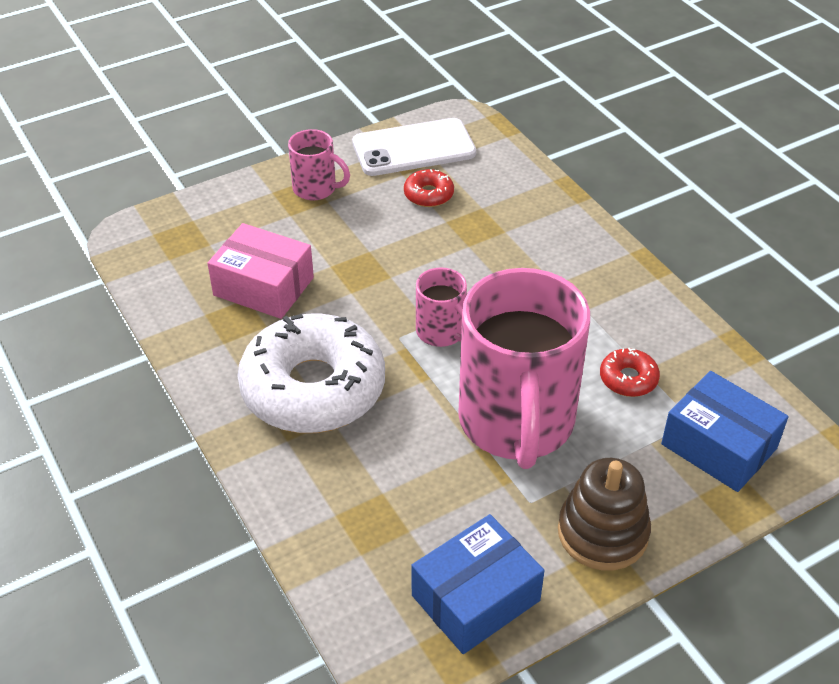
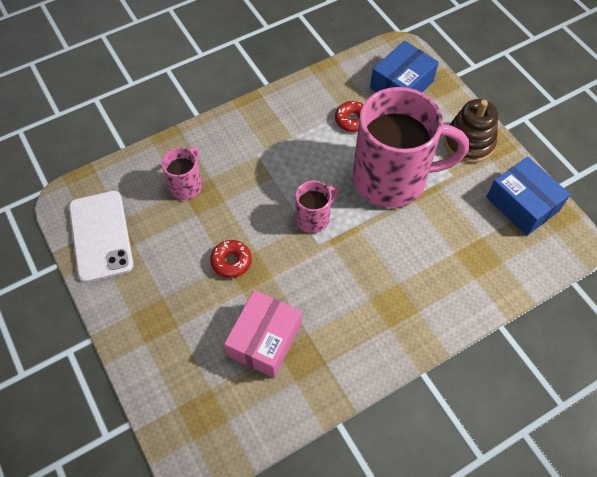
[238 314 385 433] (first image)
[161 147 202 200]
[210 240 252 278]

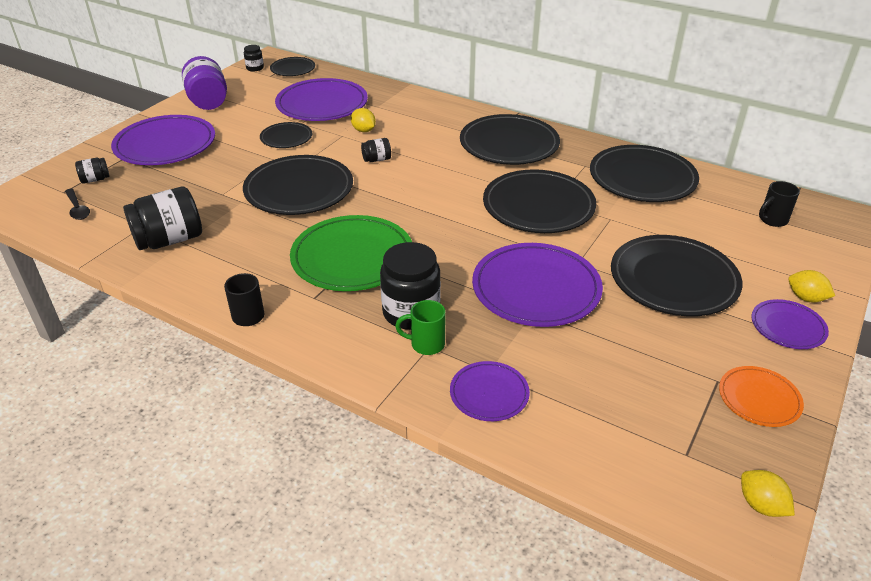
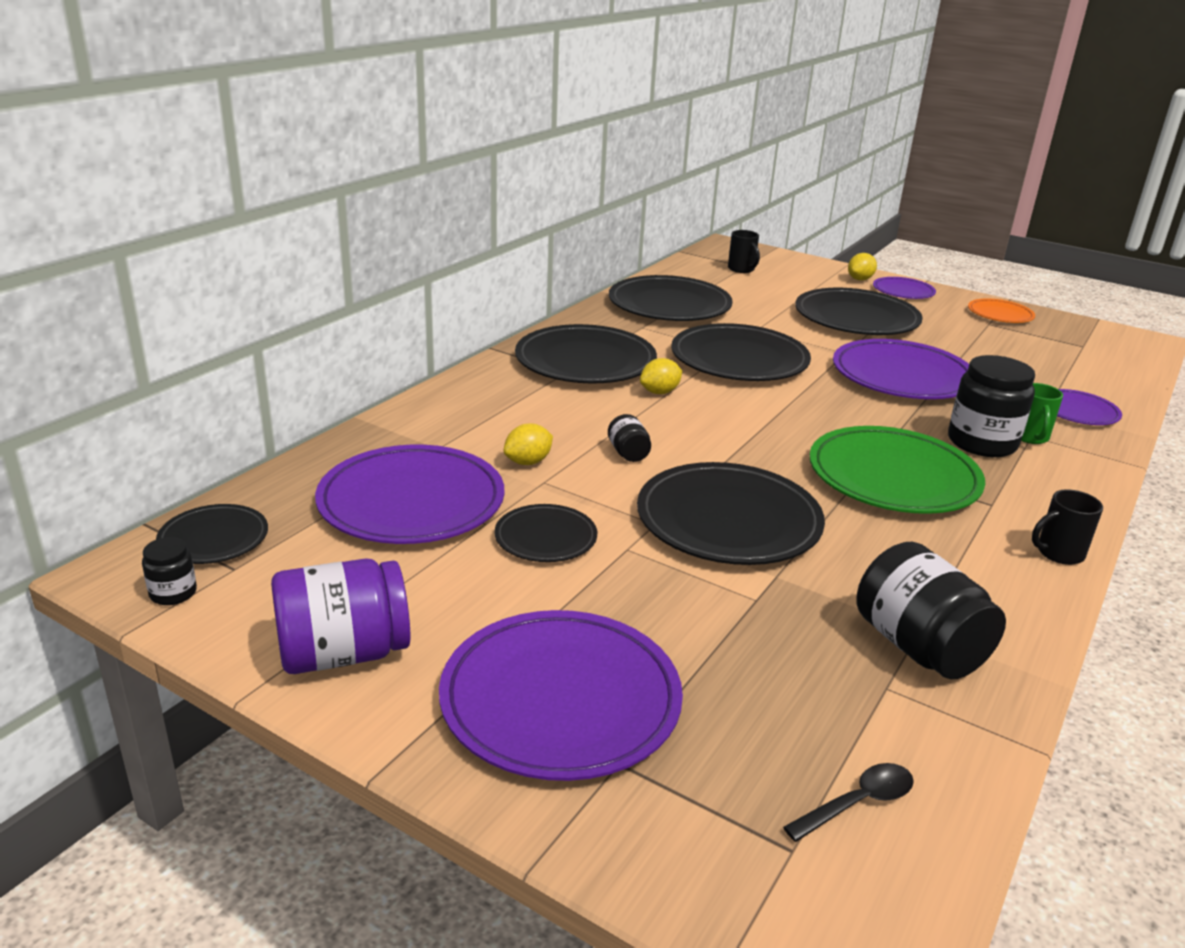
[75 158 110 184] (first image)
[640 358 682 394]

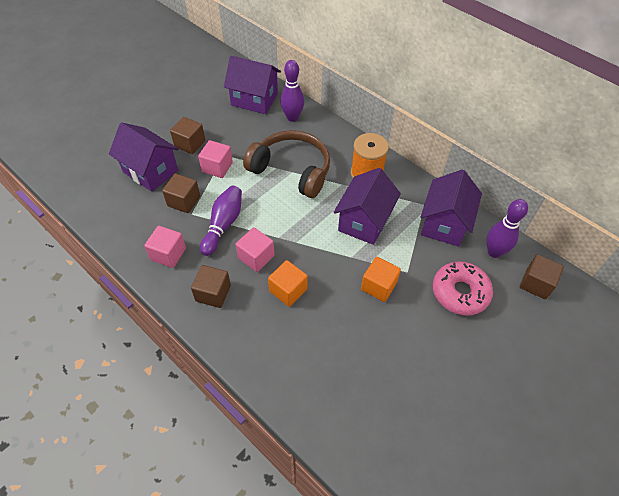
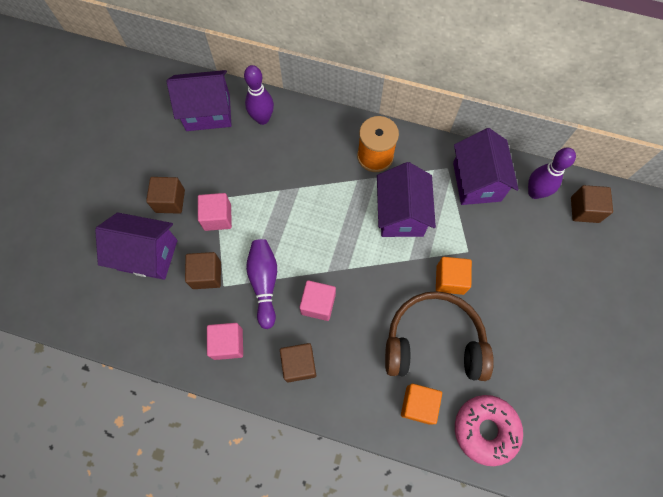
[385 291 494 381]
[401 384 442 425]
[455 395 523 466]

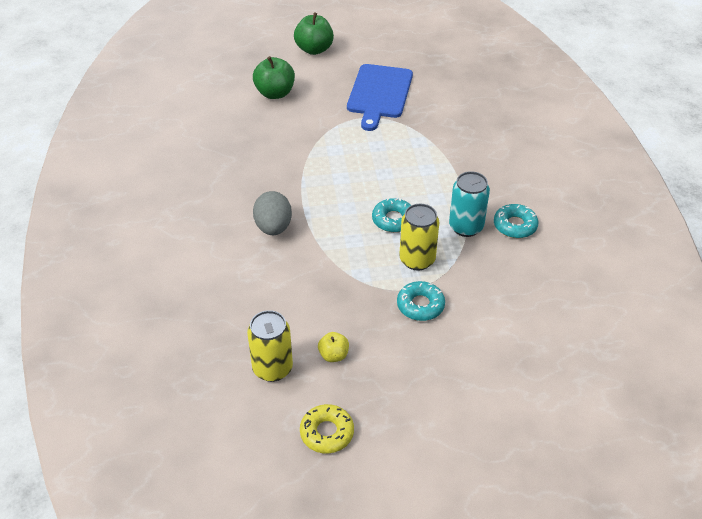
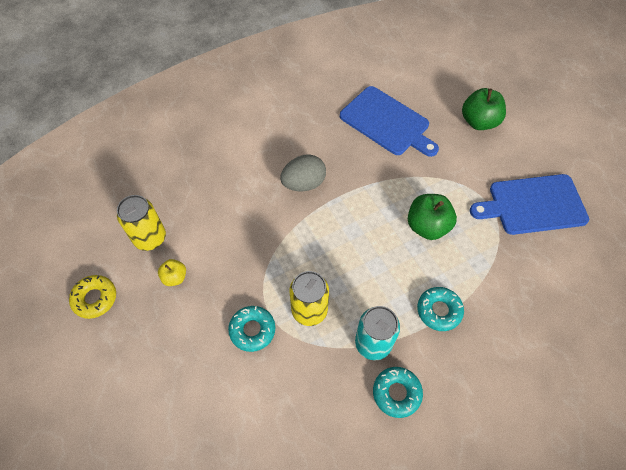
[408 194 457 240]
[417 287 464 331]
[340 86 439 157]

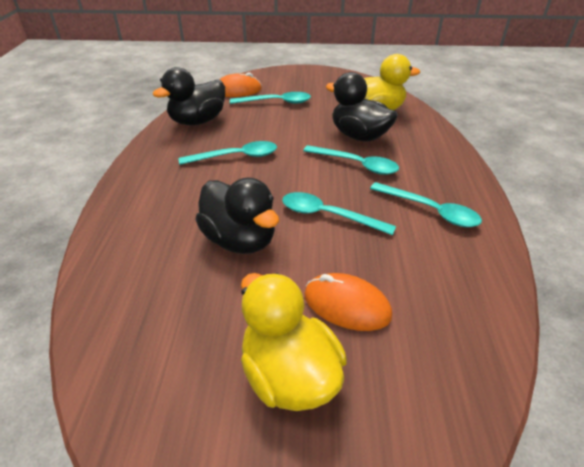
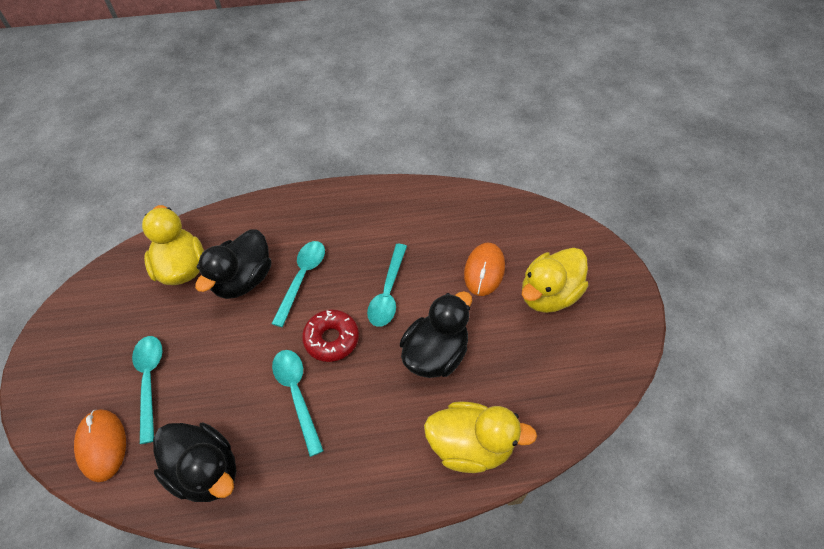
[370 182 482 227] (first image)
[302 309 359 362]
[424 401 537 473]

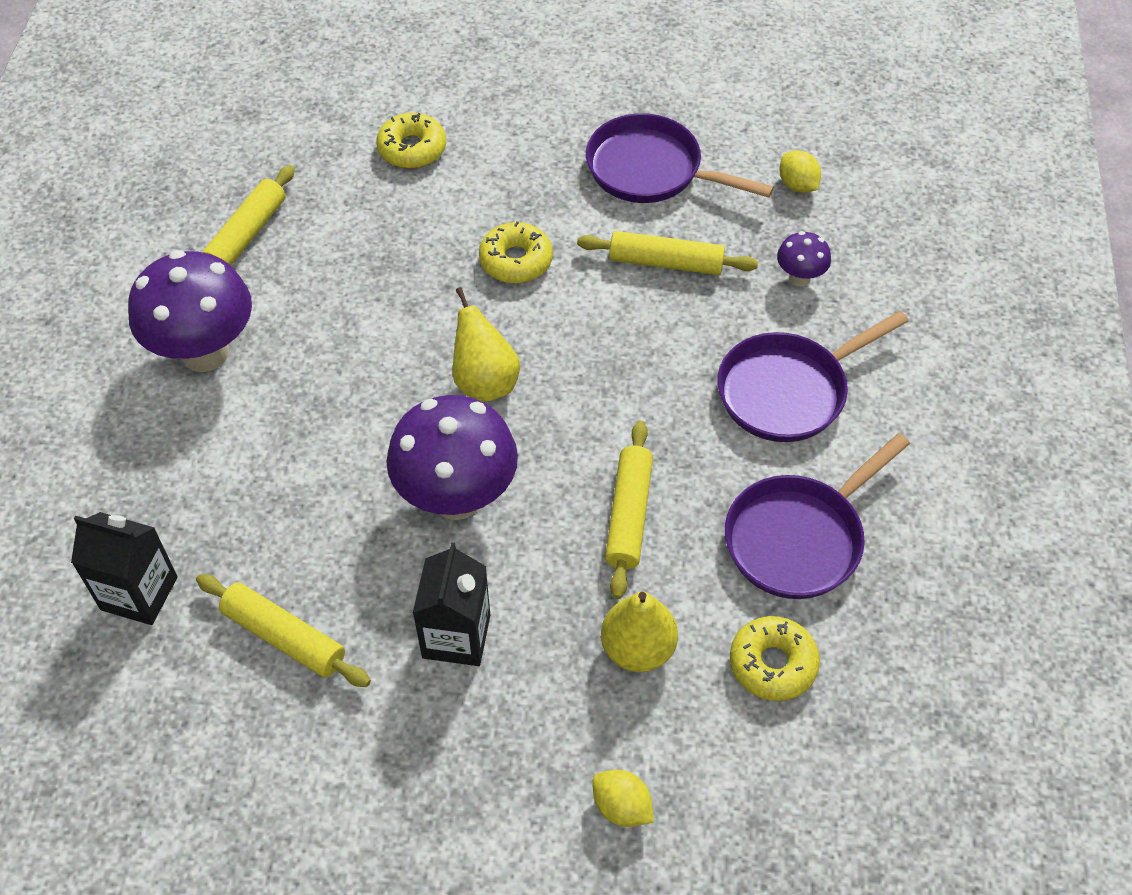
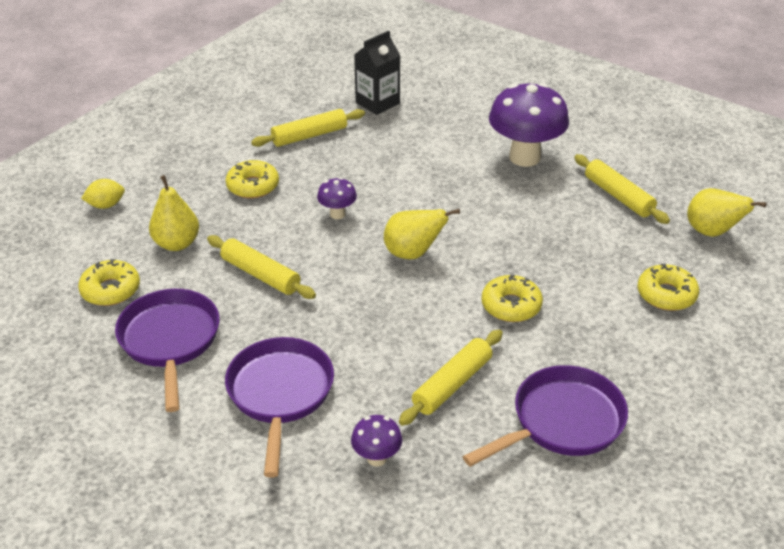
[317 177 357 219]
[226 160 279 199]
[779 151 821 193] (first image)
[687 188 767 237]

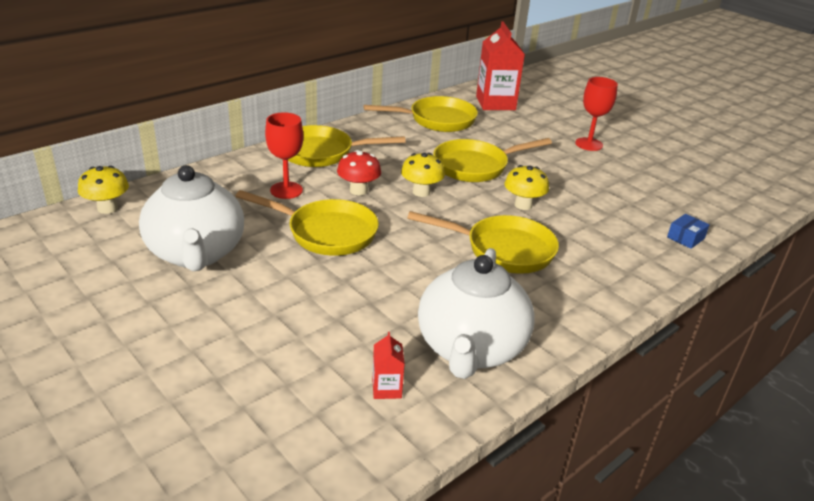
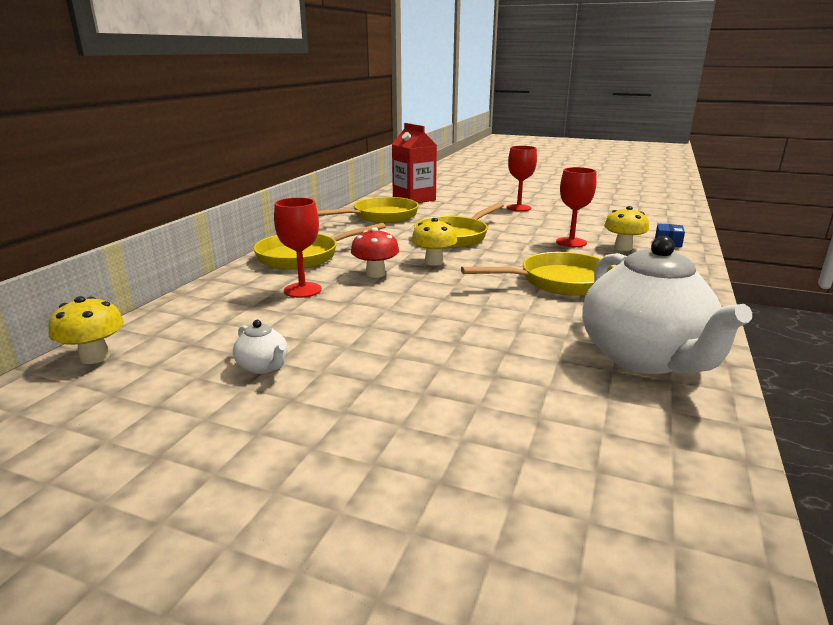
[233 320 288 374]
[236 190 379 256] (first image)
[372 332 405 399] (first image)
[604 206 649 251]
[556 167 597 247]

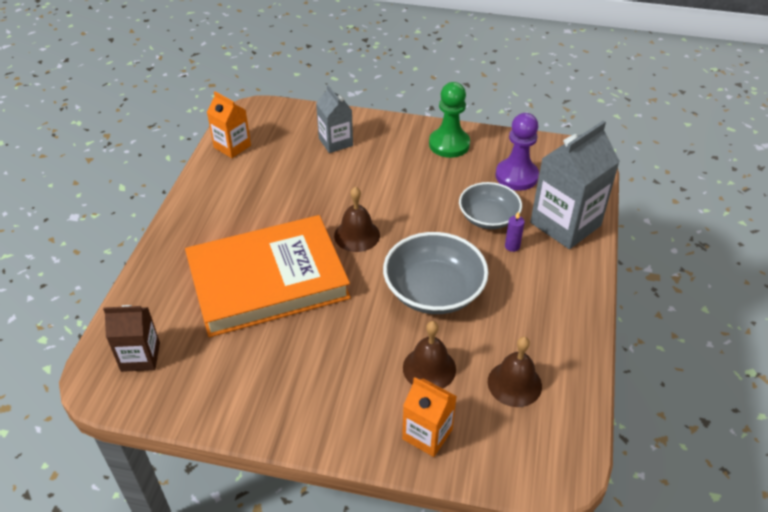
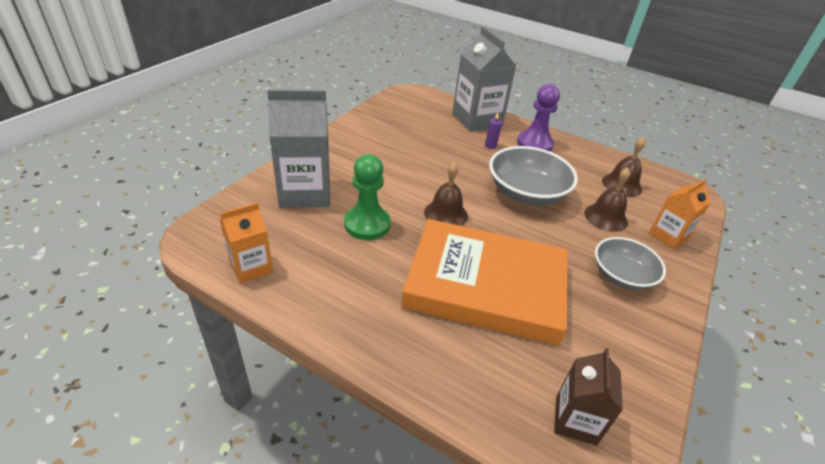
[401 219 568 346]
[267 89 330 208]
[344 154 391 240]
[595 237 666 290]
[517 84 560 151]

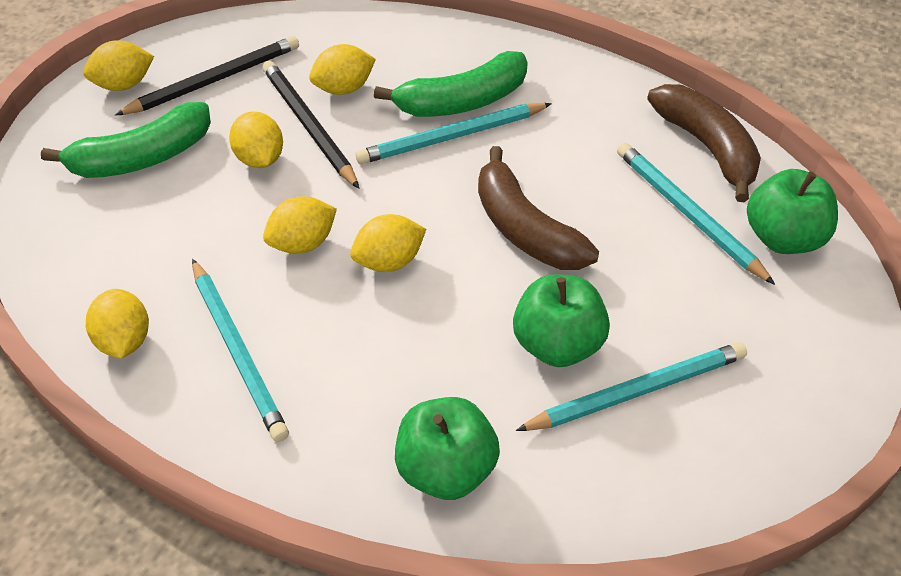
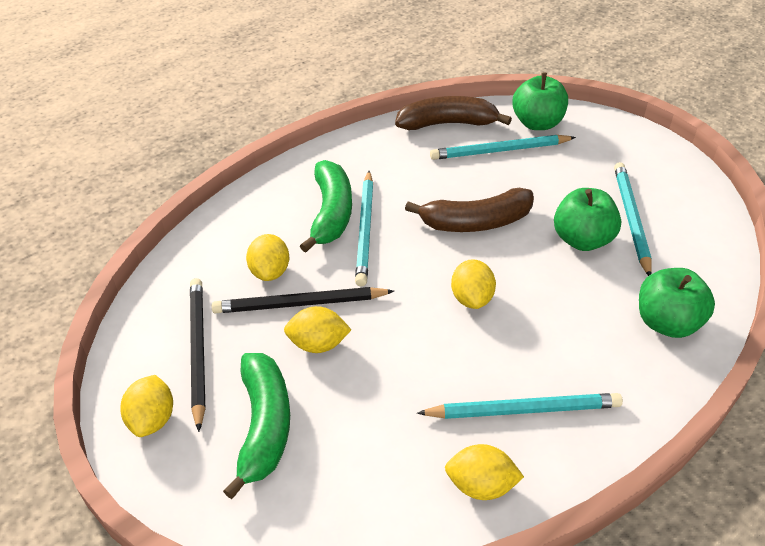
[263 196 337 254] (first image)

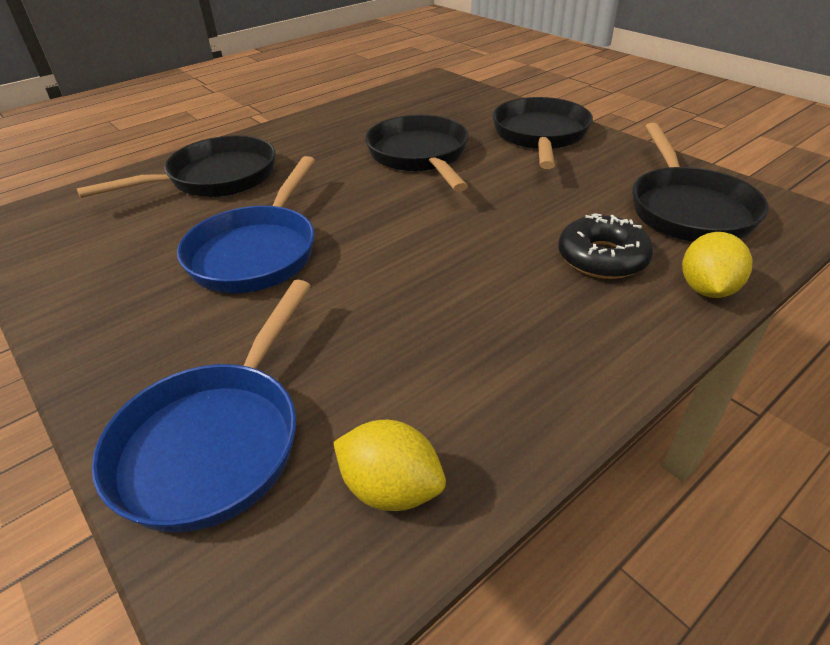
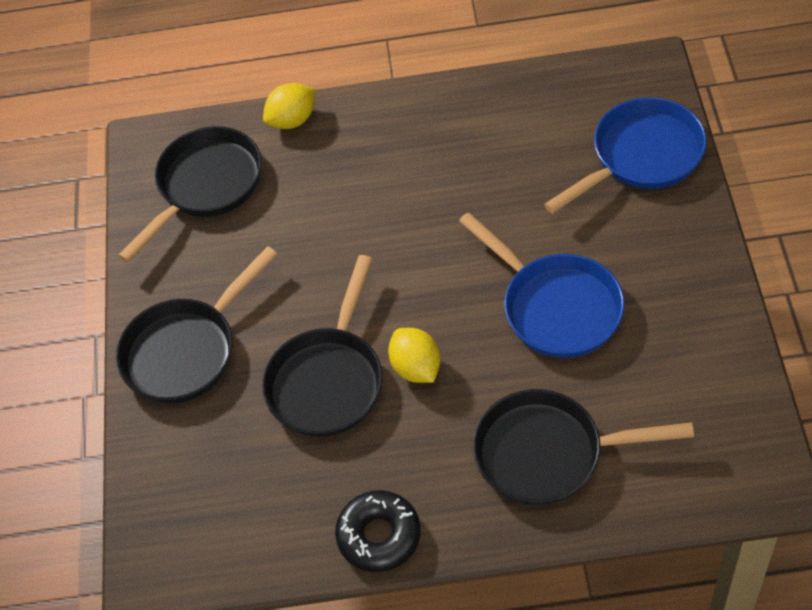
[459 212 625 358]
[388 328 441 383]
[335 490 421 572]

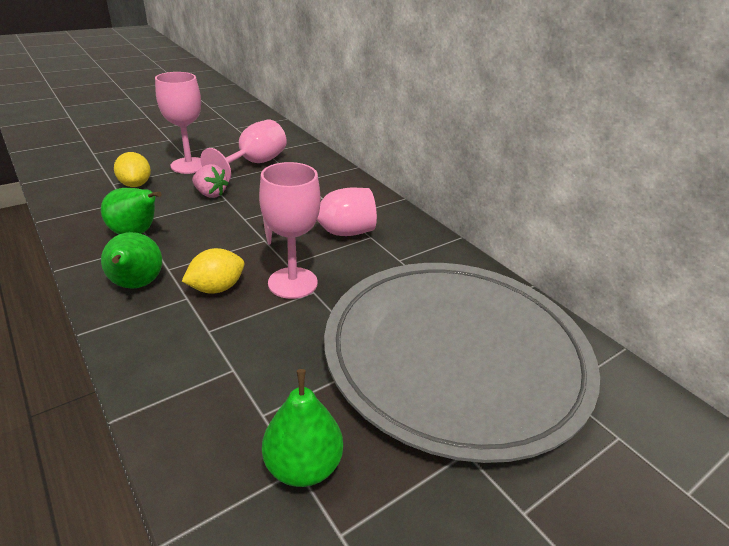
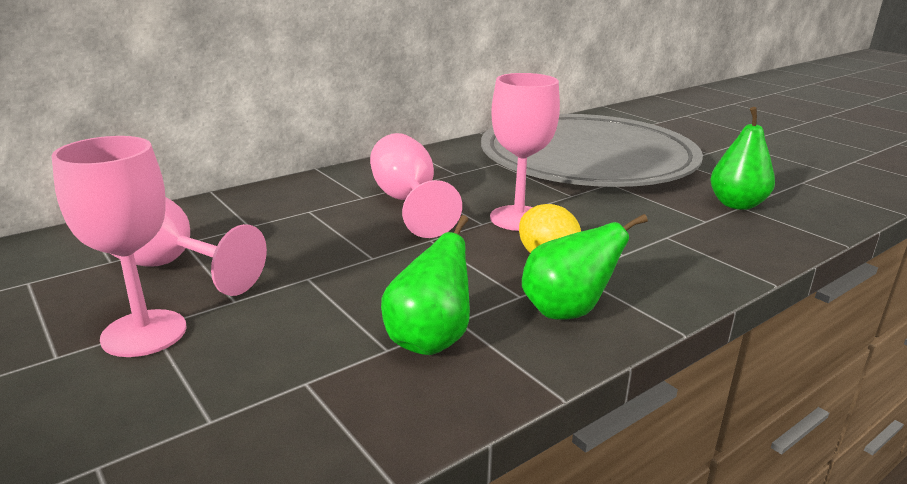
[114 152 151 187] (first image)
[192 164 229 198] (first image)

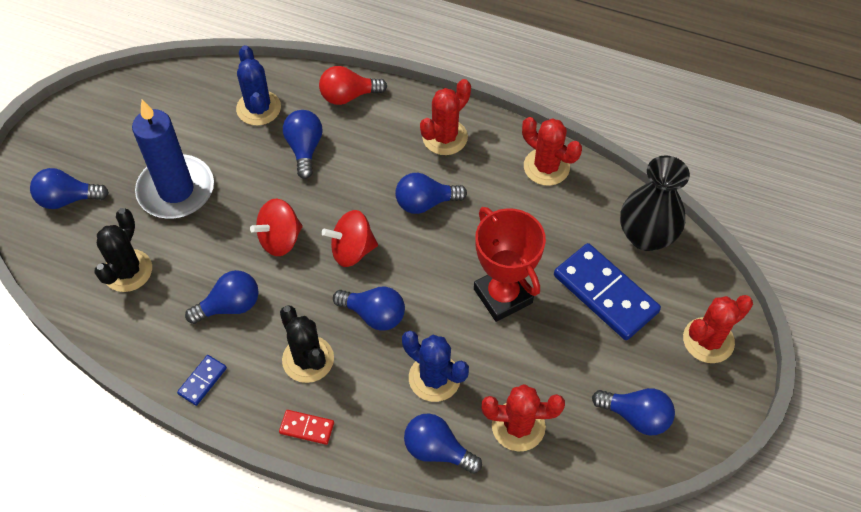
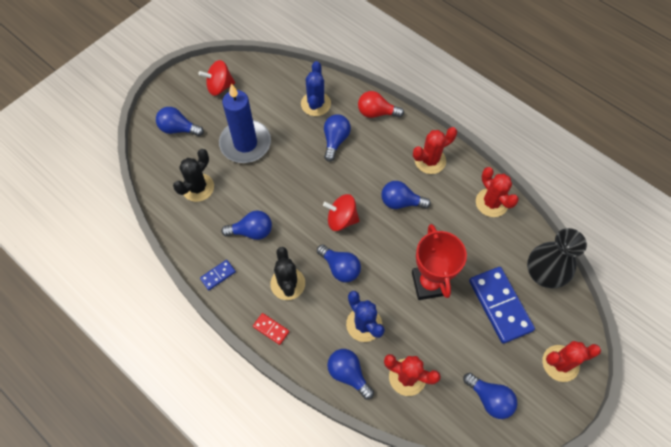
[198 60 235 96]

